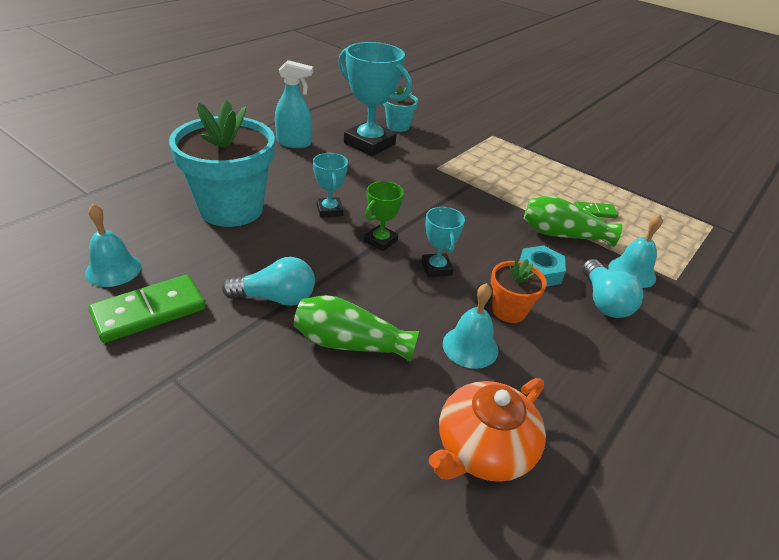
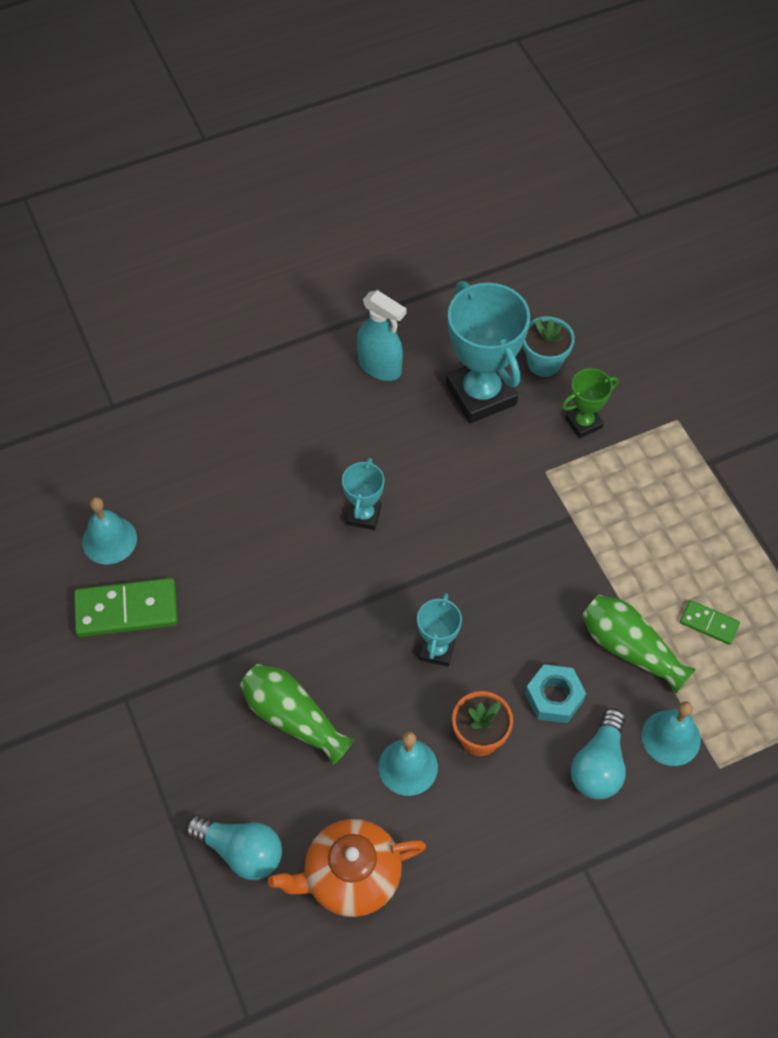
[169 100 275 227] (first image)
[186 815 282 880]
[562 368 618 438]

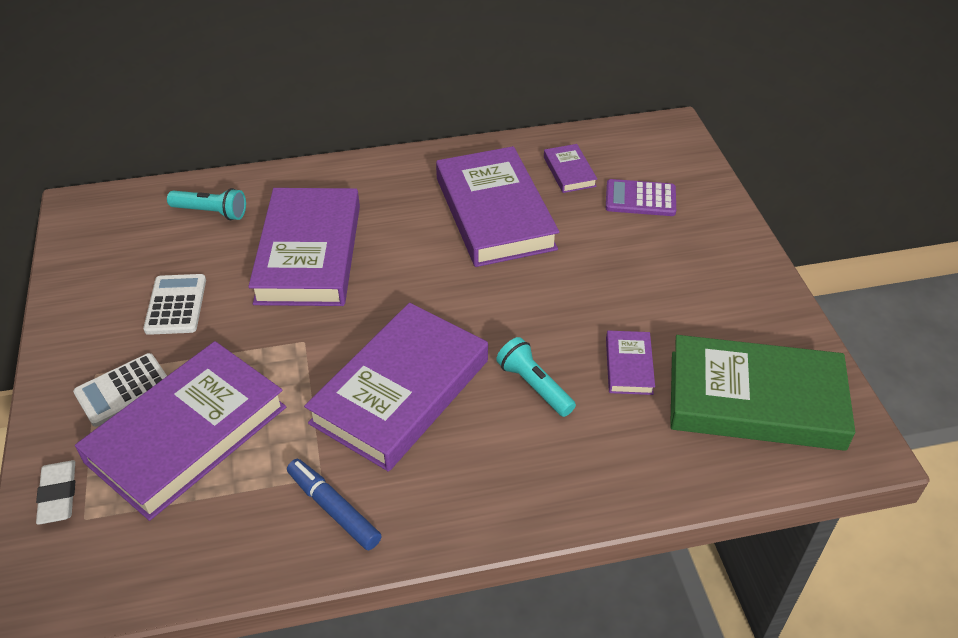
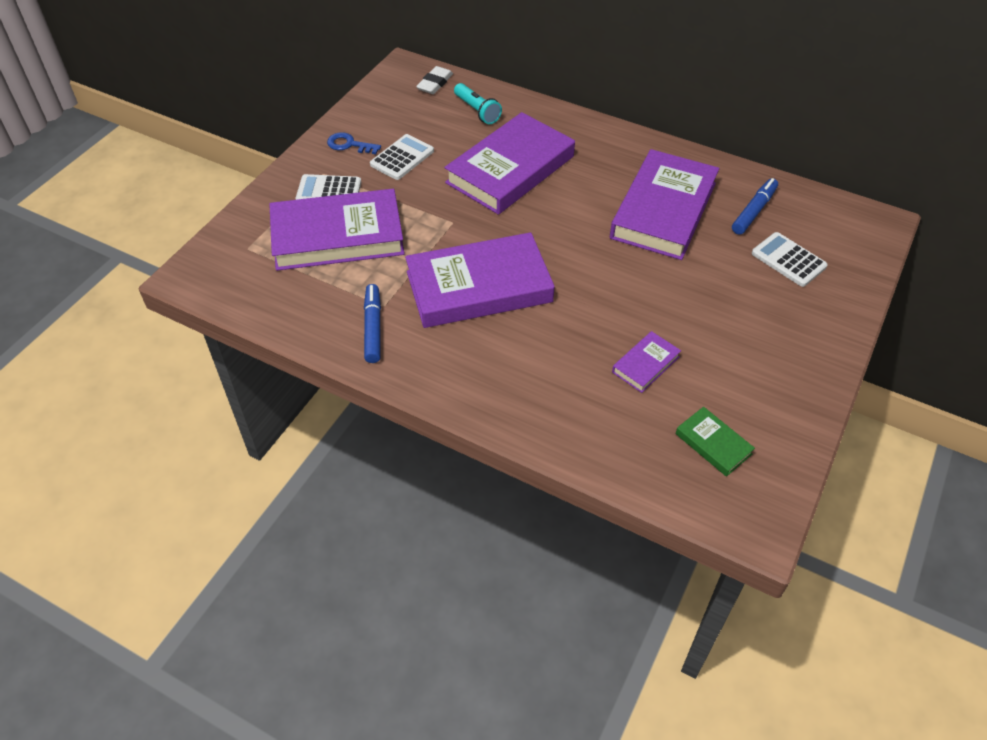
[416 66 453 94]
[496 337 576 417] (first image)
[732 178 778 235]
[752 232 828 287]
[676 407 755 477]
[327 132 381 154]

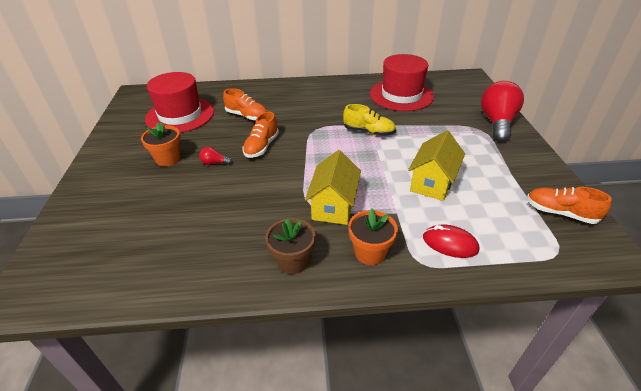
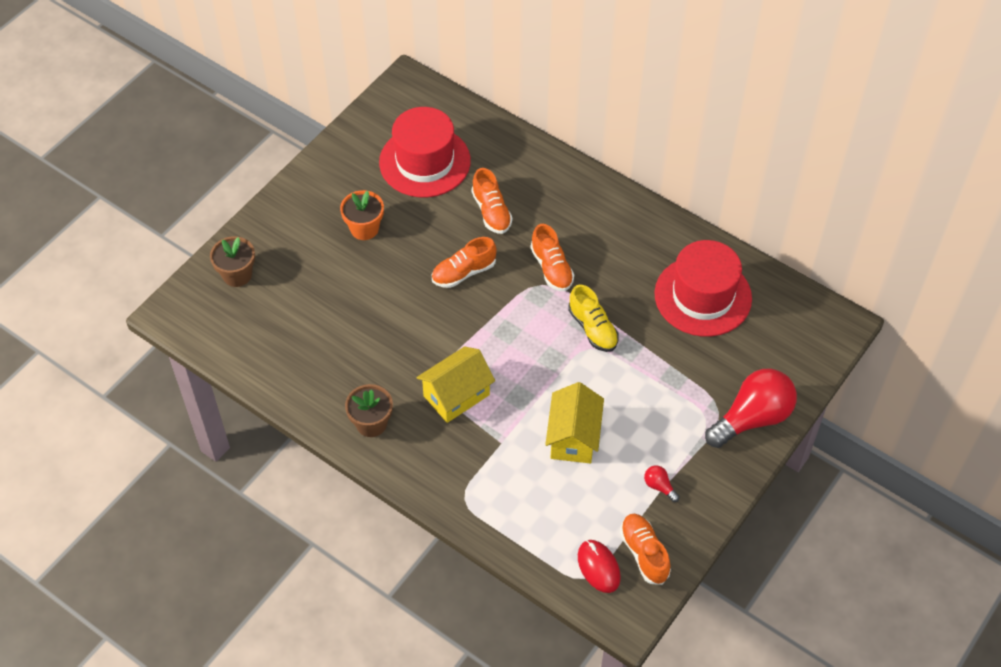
[644 465 680 502]
[348 208 398 265] (first image)
[545 382 604 463]
[578 540 621 593]
[210 236 255 287]
[531 224 574 291]

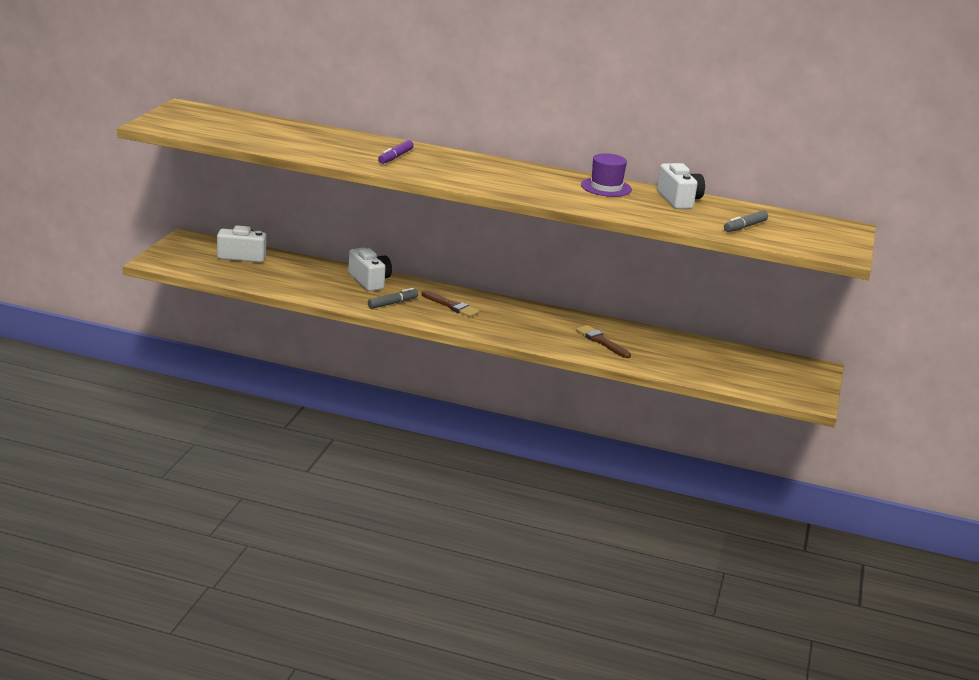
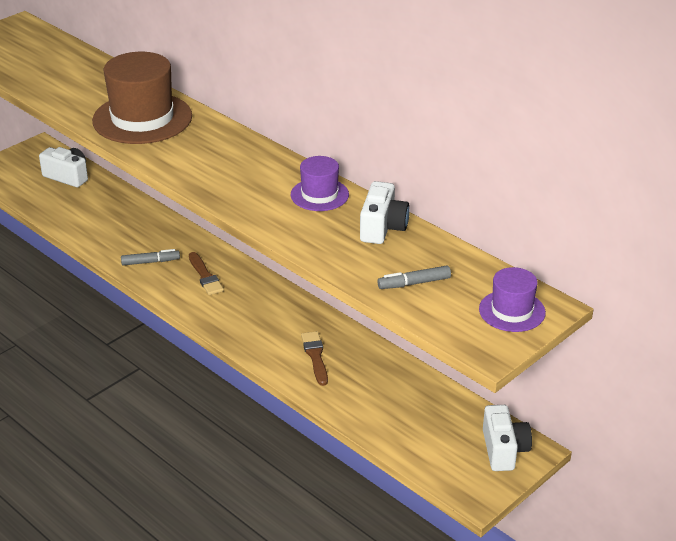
[483 405 532 471]
[92 52 192 144]
[479 267 546 332]

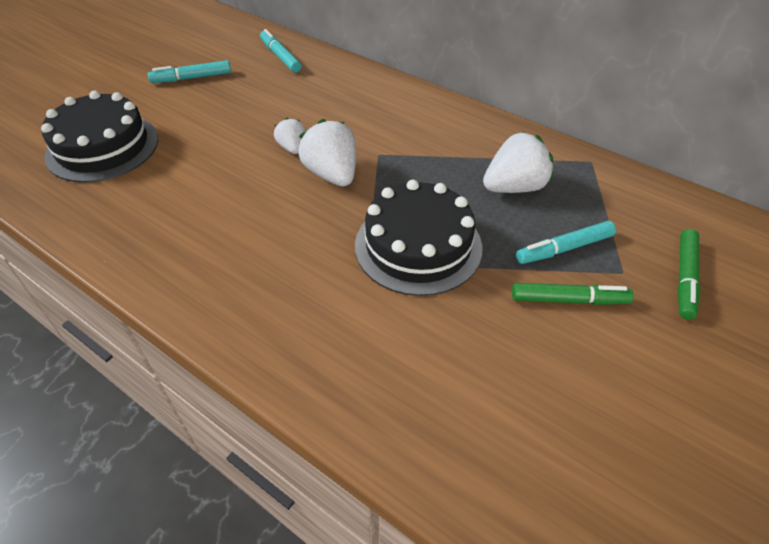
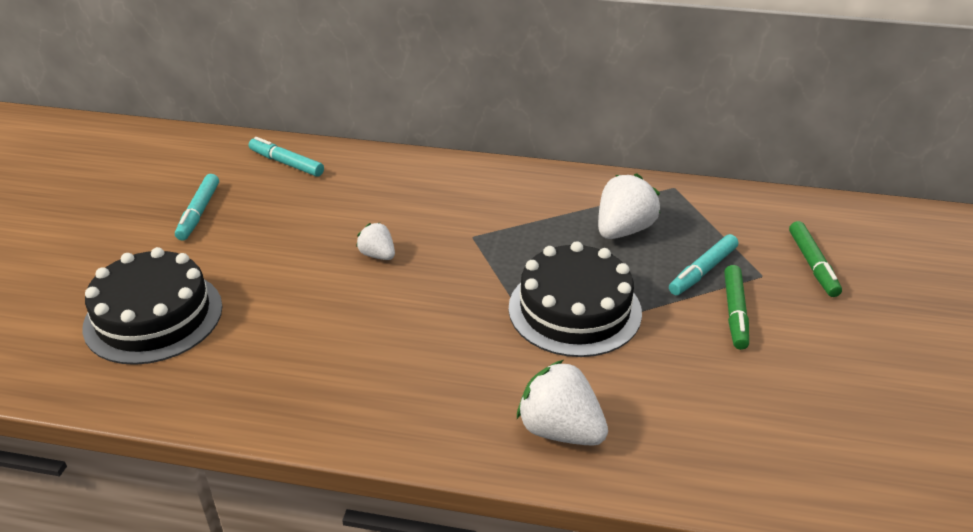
[175 174 219 241]
[517 360 608 446]
[724 265 749 350]

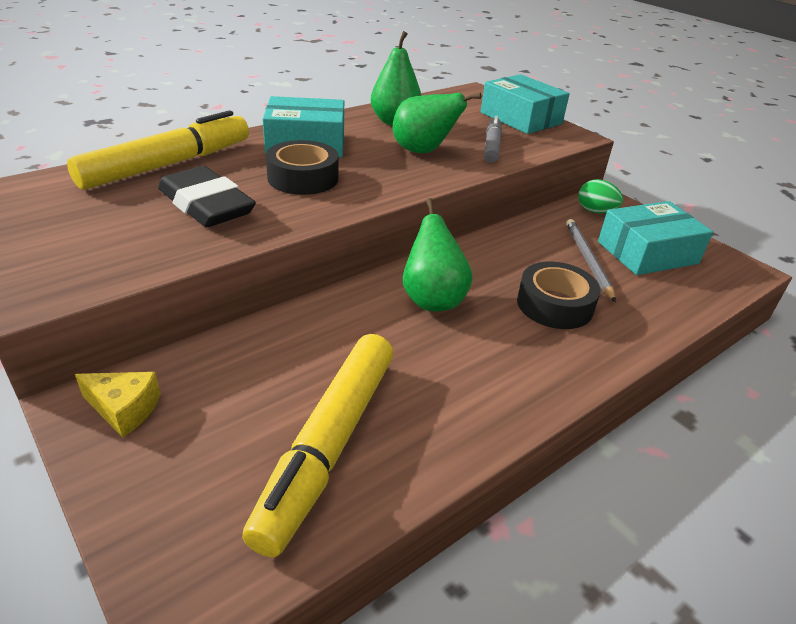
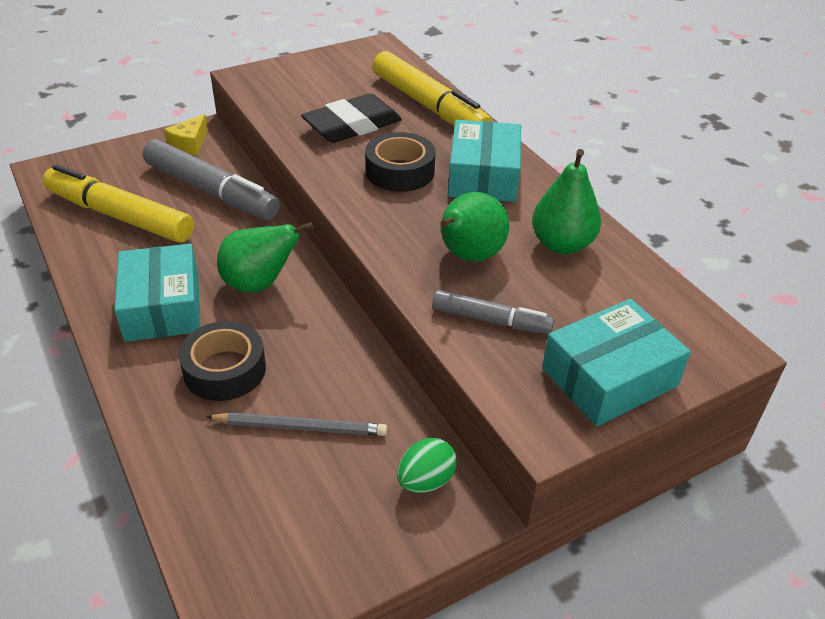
[114 244 200 342]
[143 139 280 220]

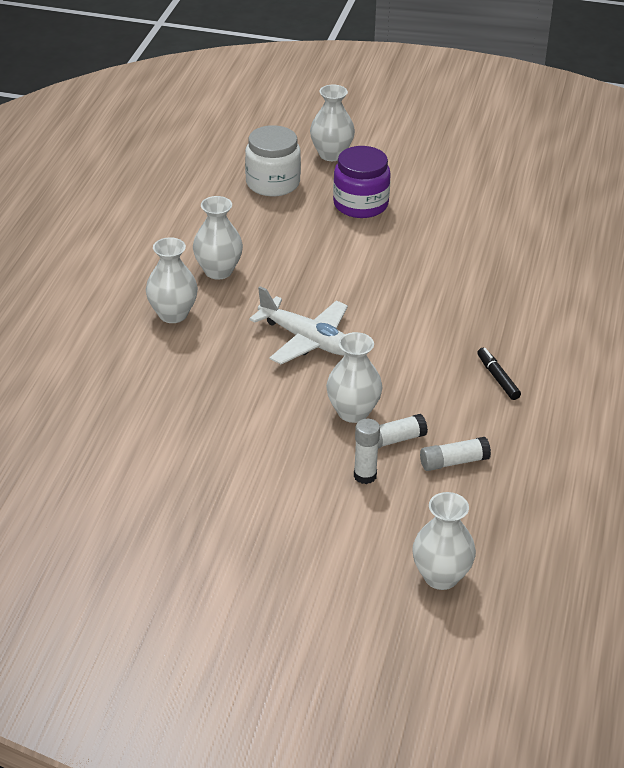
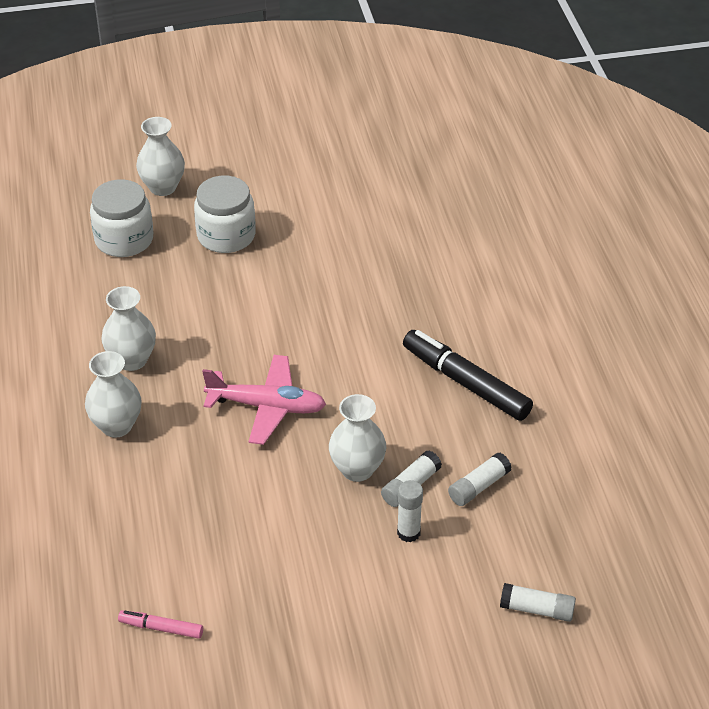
[202 355 326 445]
[194 176 256 253]
[500 583 576 622]
[403 330 533 421]
[118 610 203 639]

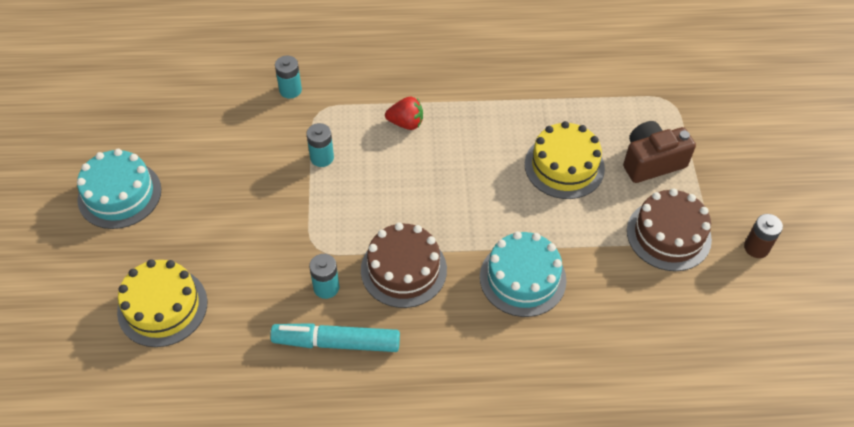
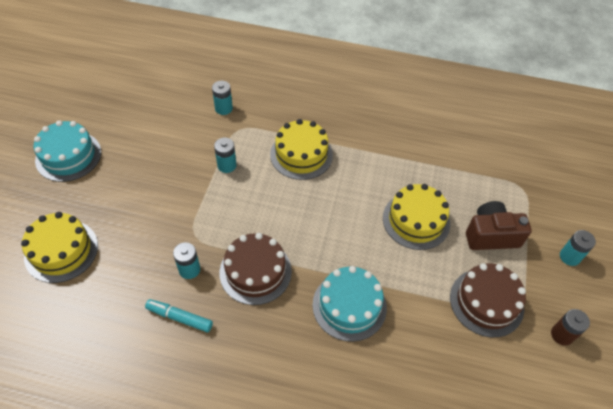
[145 299 213 332]
[270 119 333 180]
[560 230 596 266]

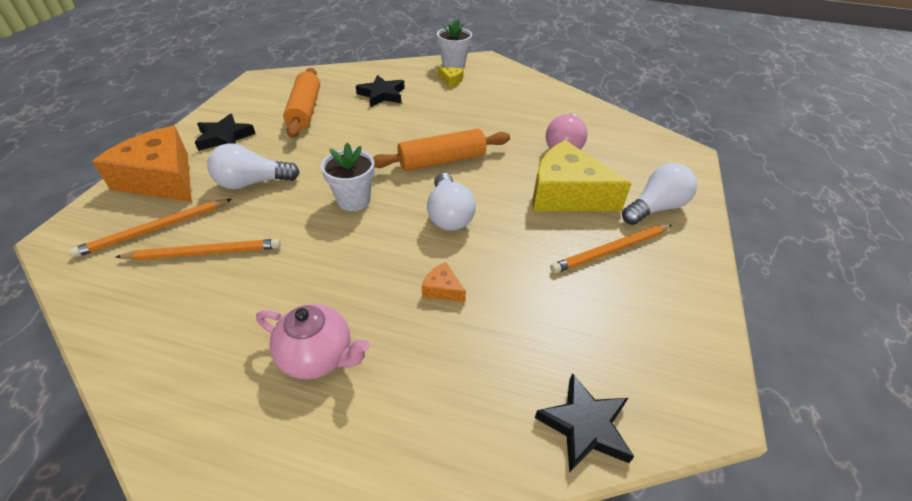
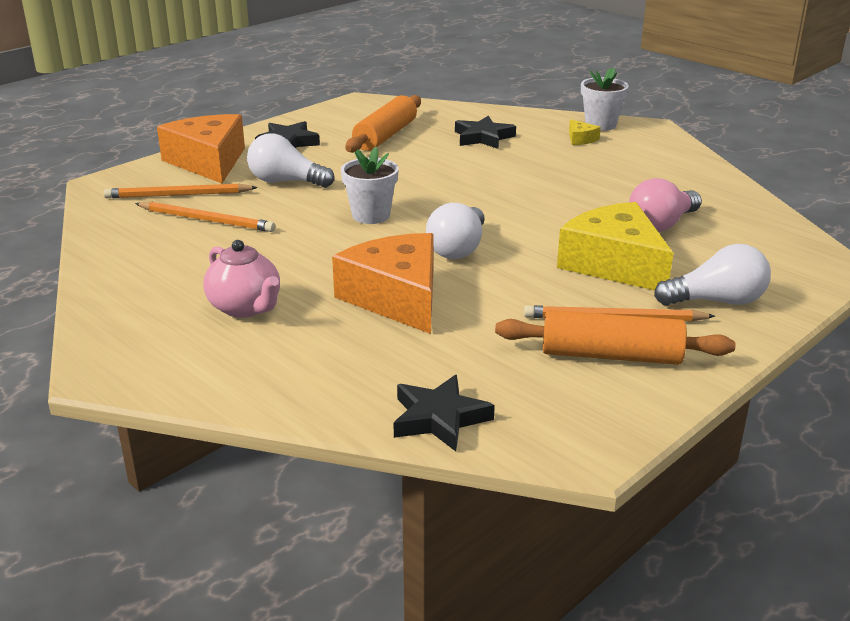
[495 310 735 365]
[332 233 434 334]

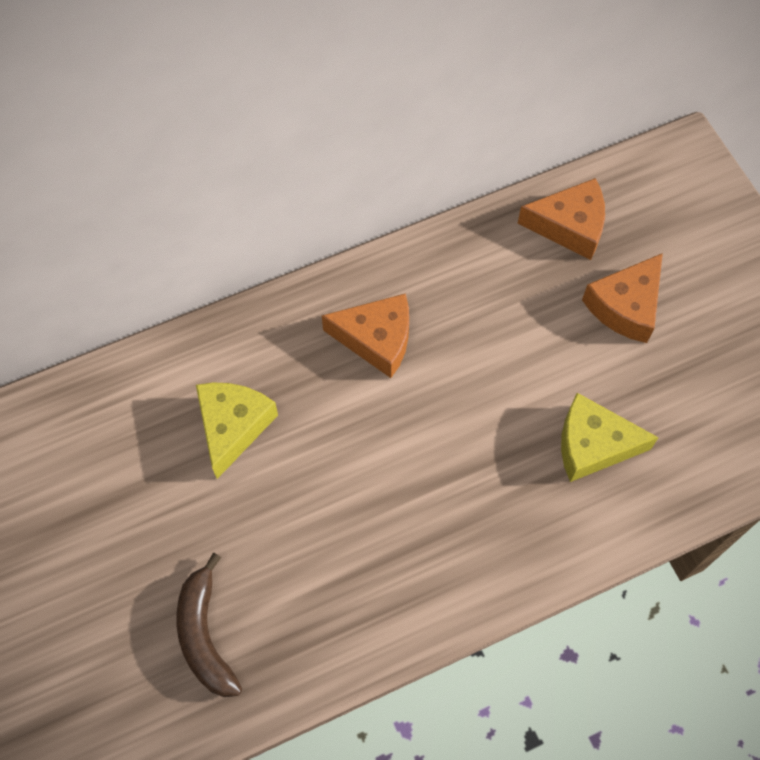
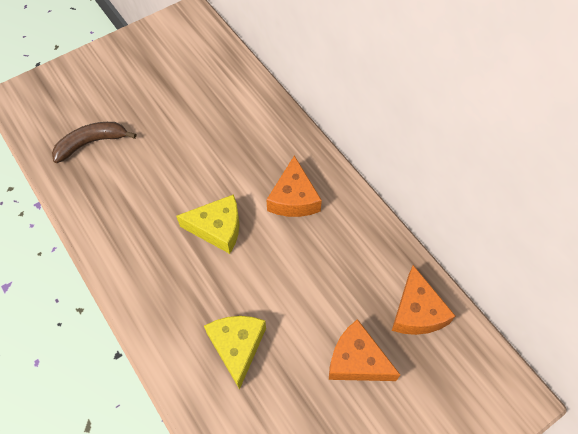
[176 194 239 254]

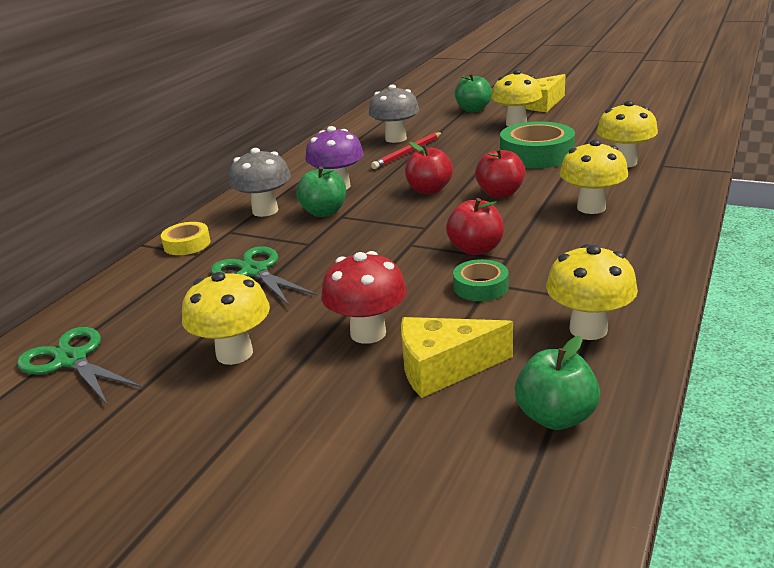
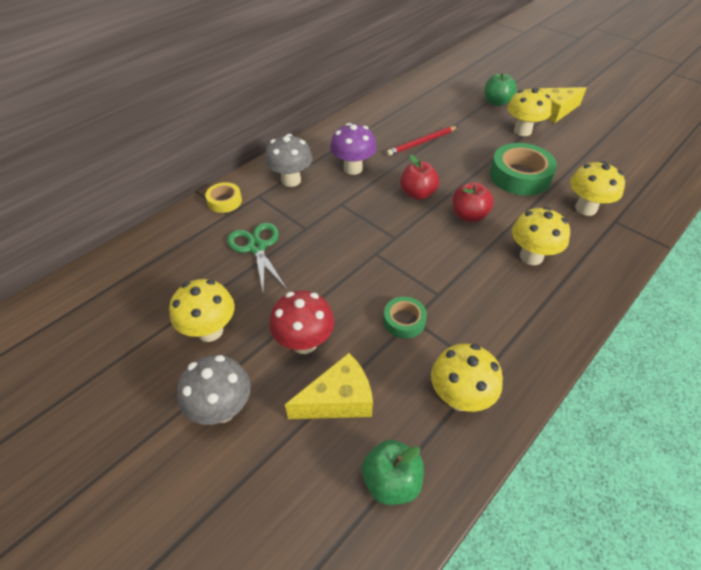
[17 327 143 405] (first image)
[296 166 346 217] (first image)
[177 355 251 425]
[285 353 373 419]
[446 198 504 255] (first image)

